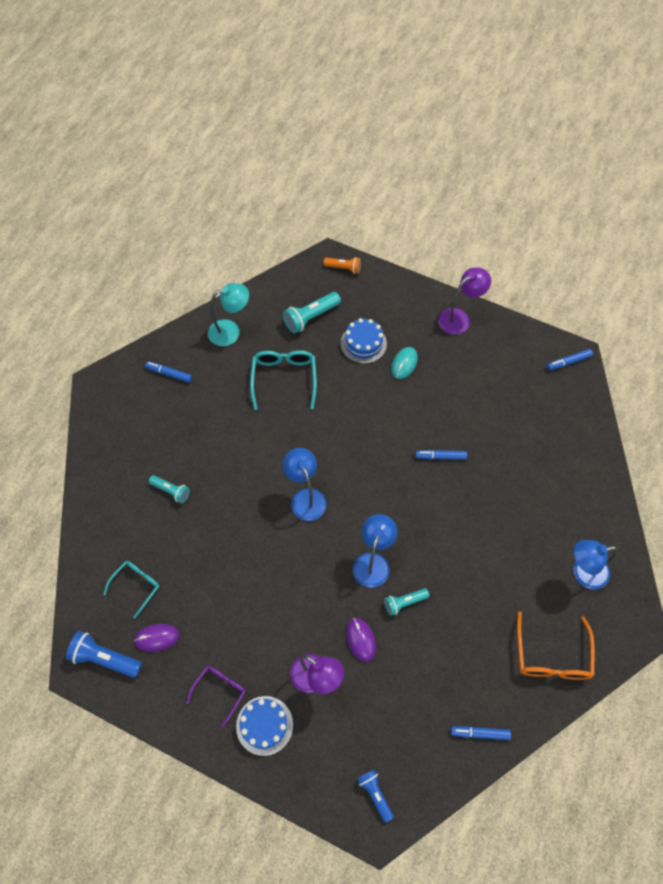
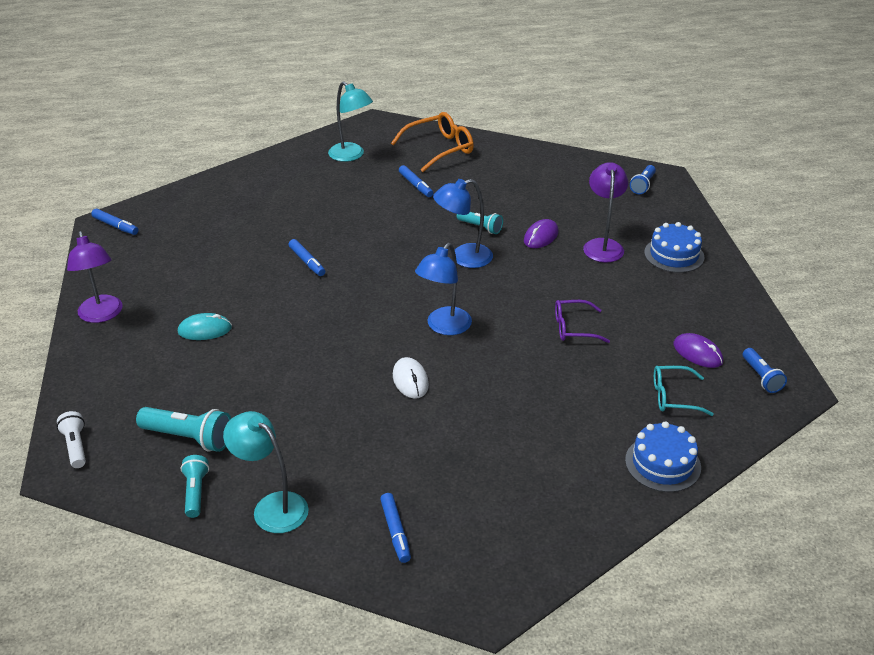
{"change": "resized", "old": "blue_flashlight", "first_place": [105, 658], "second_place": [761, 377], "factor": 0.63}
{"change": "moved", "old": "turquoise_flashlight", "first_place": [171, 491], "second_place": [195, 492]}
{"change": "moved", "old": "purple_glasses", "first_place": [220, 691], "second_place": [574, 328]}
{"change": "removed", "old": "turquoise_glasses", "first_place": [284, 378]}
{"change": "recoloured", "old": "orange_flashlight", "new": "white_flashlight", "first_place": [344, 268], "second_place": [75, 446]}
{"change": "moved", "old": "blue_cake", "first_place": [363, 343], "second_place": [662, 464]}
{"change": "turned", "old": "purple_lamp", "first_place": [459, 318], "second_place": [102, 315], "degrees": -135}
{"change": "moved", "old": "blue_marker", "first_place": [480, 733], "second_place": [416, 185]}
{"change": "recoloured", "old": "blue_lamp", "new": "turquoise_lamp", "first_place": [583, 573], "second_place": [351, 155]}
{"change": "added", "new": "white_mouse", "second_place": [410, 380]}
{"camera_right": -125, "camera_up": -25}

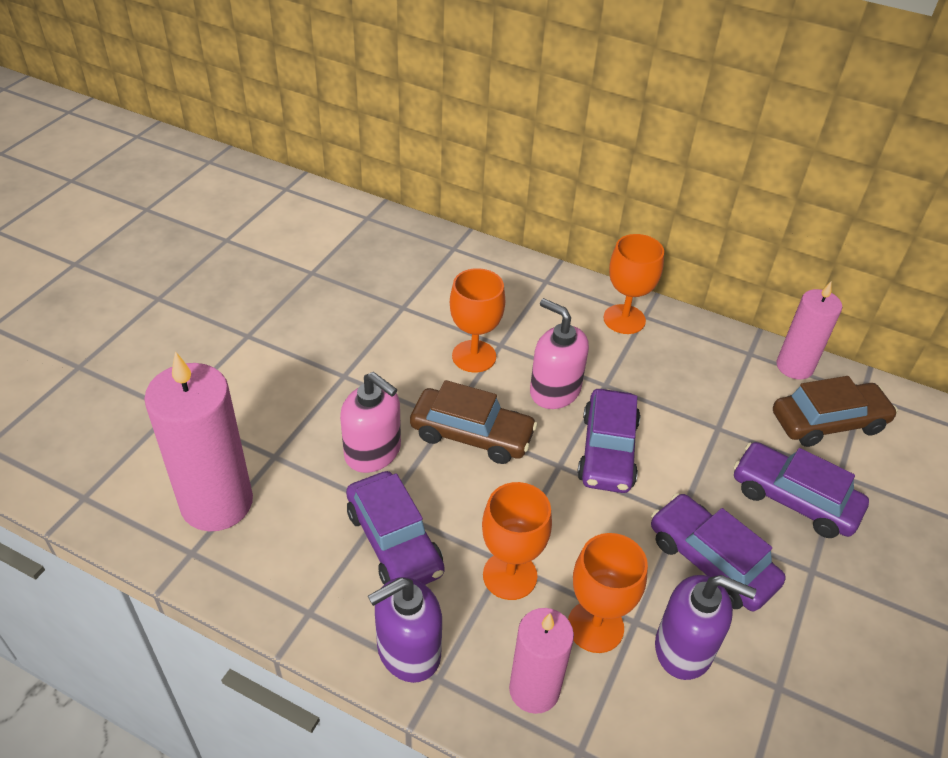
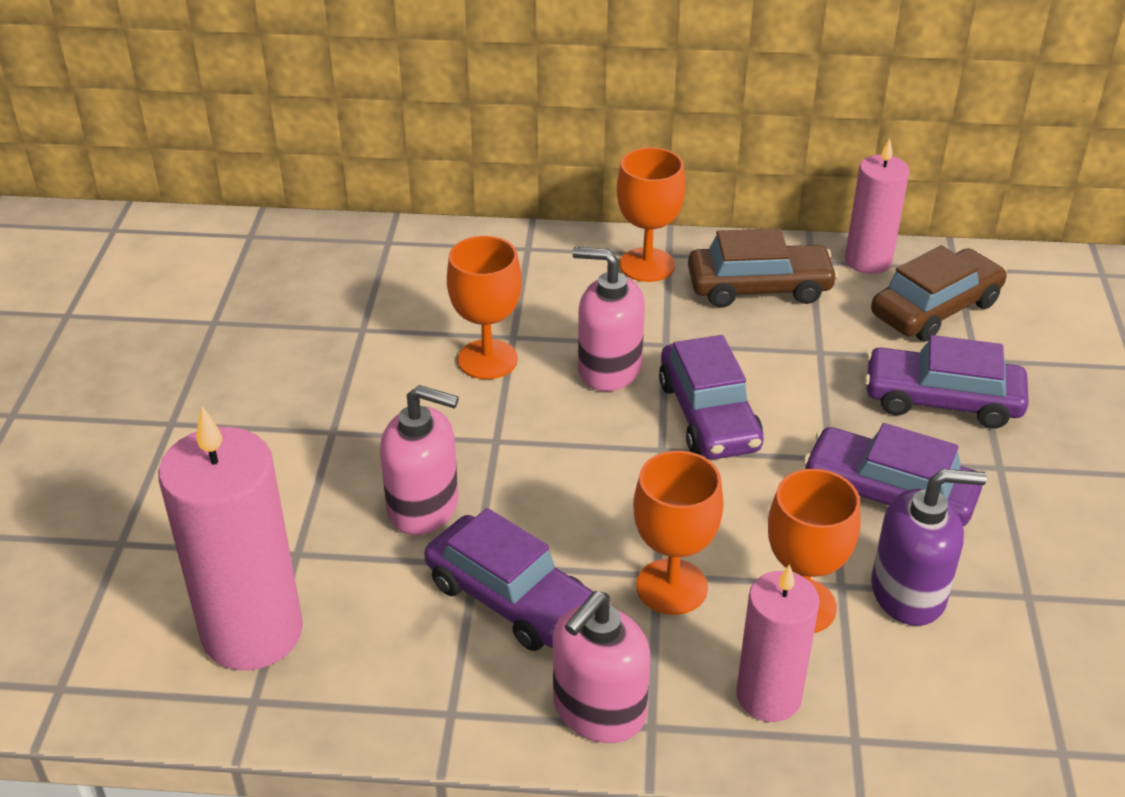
{"change": "recoloured", "old": "purple_soap_dispenser", "new": "pink_soap_dispenser", "first_place": [408, 651], "second_place": [598, 710]}
{"change": "moved", "old": "brown_car", "first_place": [471, 435], "second_place": [759, 288]}
{"camera_right": -20, "camera_up": -5}

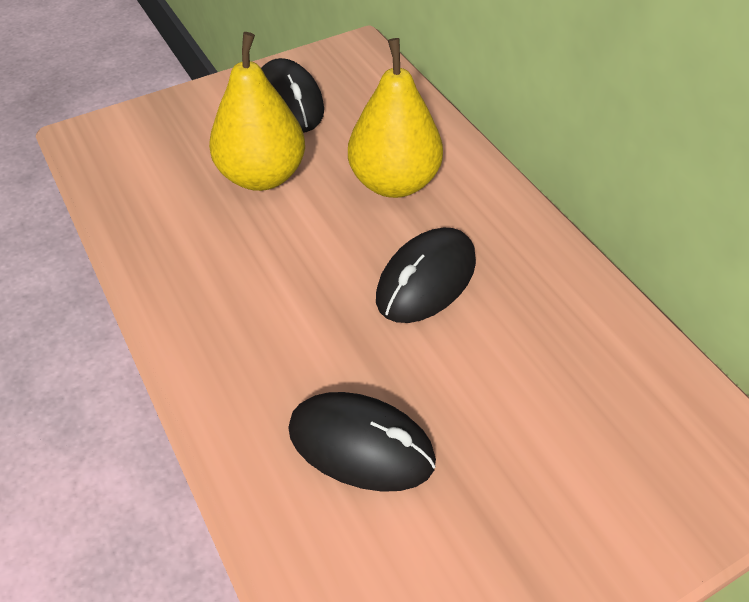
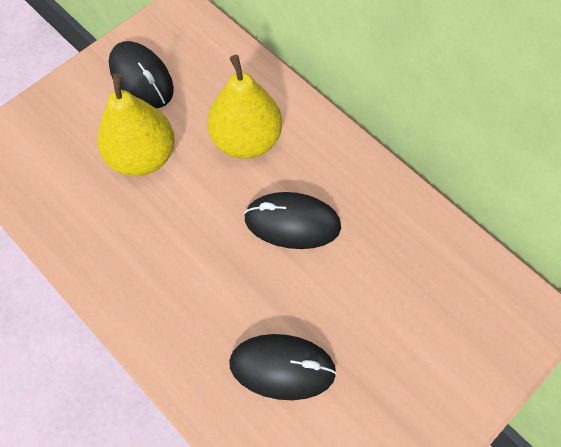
{"change": "turned", "old": "black_mouse", "first_place": [426, 280], "second_place": [292, 222], "degrees": 75}
{"camera_right": -15, "camera_up": 15}

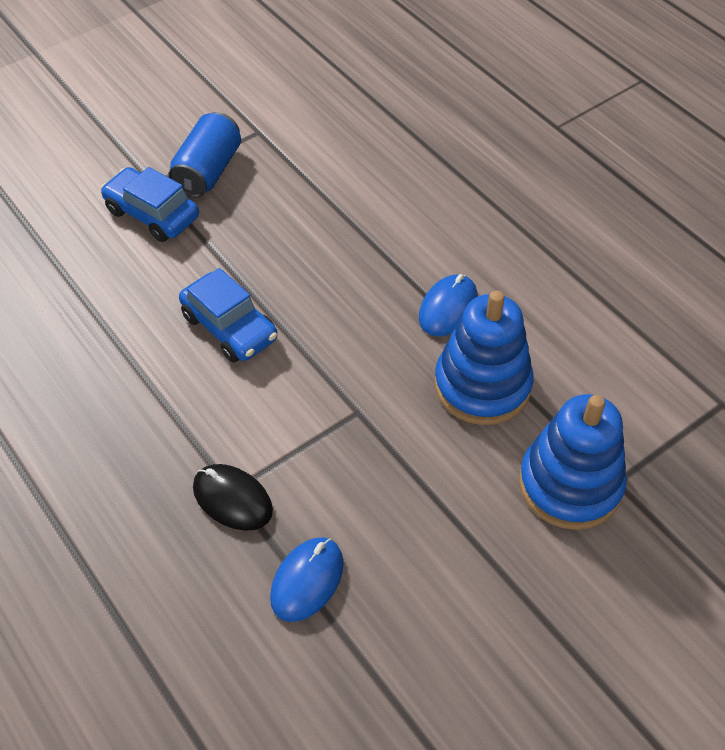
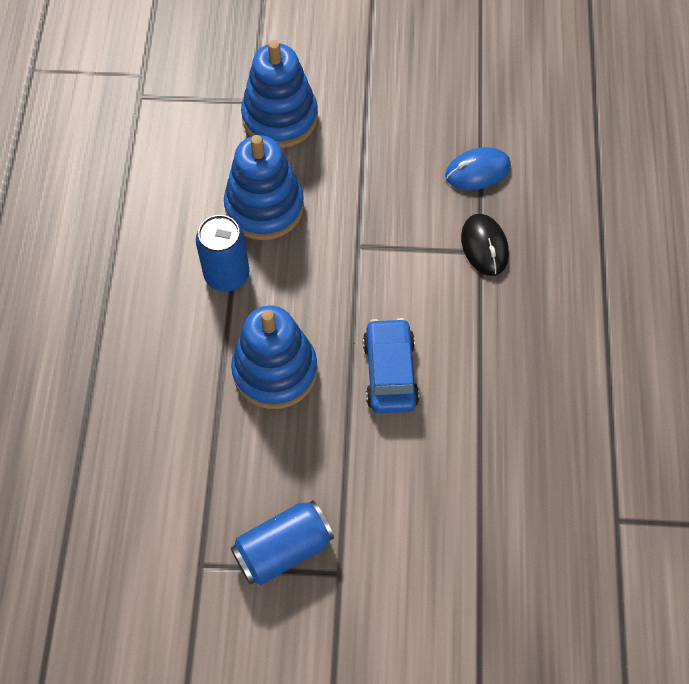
{"change": "removed", "old": "blue_car", "first_place": [152, 214]}
{"change": "replaced", "old": "blue_mouse", "new": "blue_can", "first_place": [448, 308], "second_place": [227, 275]}
{"change": "added", "new": "blue_stacking_toy", "second_place": [275, 371]}
{"camera_right": -140, "camera_up": 10}

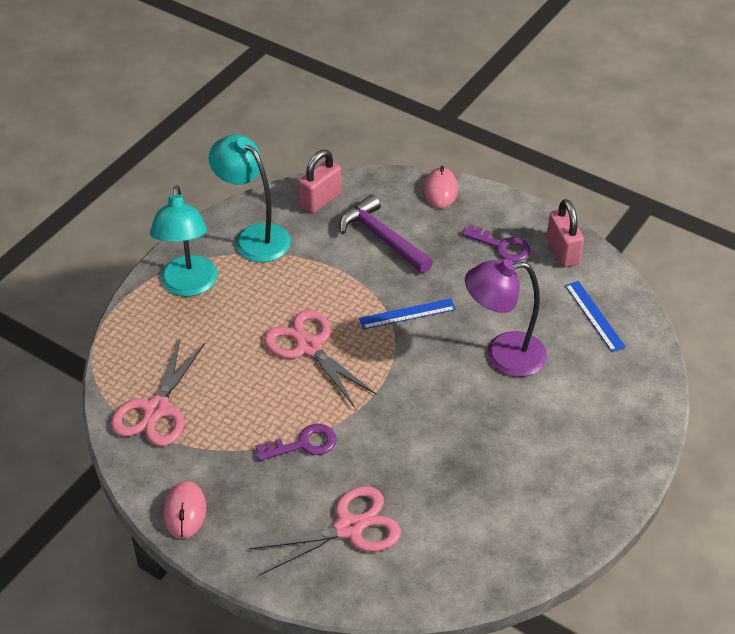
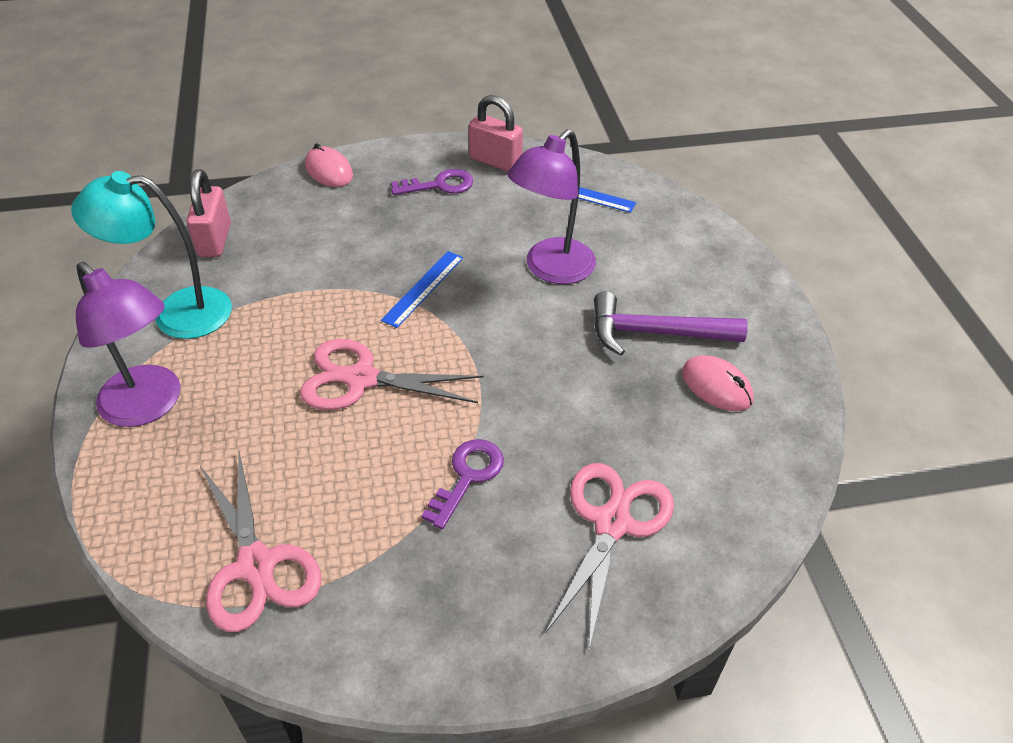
{"change": "recoloured", "old": "turquoise_lamp", "new": "purple_lamp", "first_place": [188, 286], "second_place": [149, 406]}
{"change": "moved", "old": "pink_mouse", "first_place": [185, 511], "second_place": [716, 386]}
{"change": "moved", "old": "purple_hammer", "first_place": [382, 238], "second_place": [655, 333]}
{"camera_right": -45, "camera_up": 0}

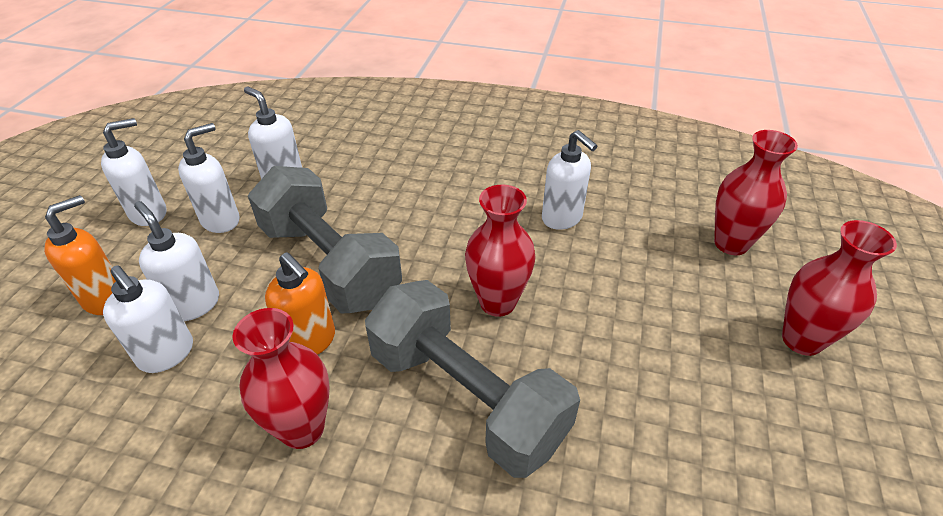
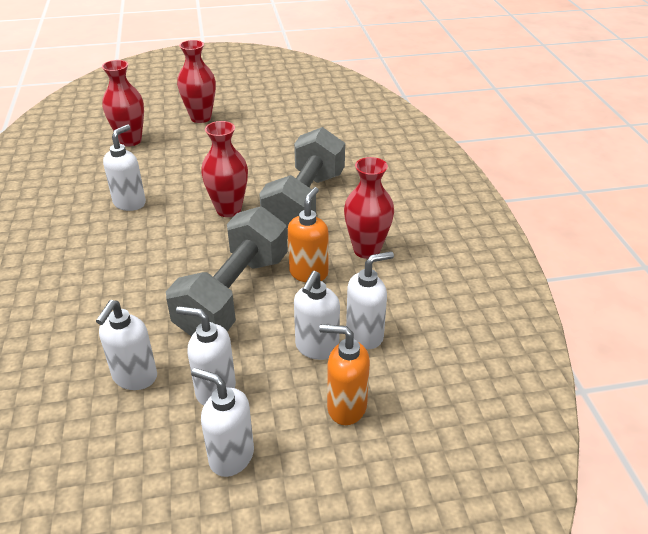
{"change": "turned", "old": "white_soap_dispenser", "first_place": [167, 354], "second_place": [365, 335], "degrees": 45}
{"camera_right": -115, "camera_up": -5}

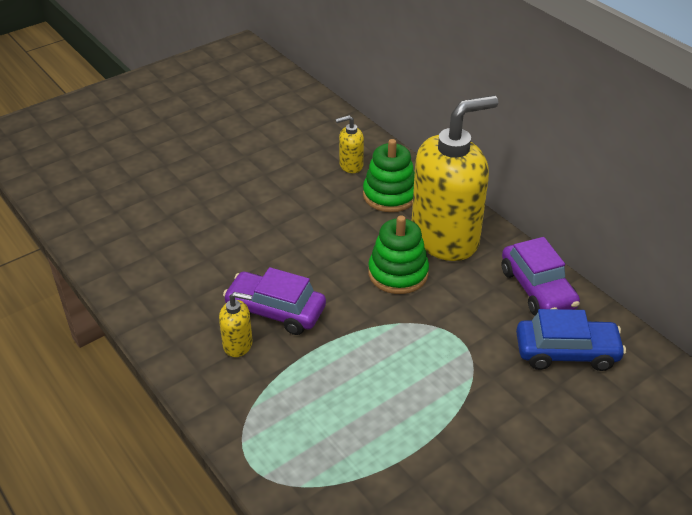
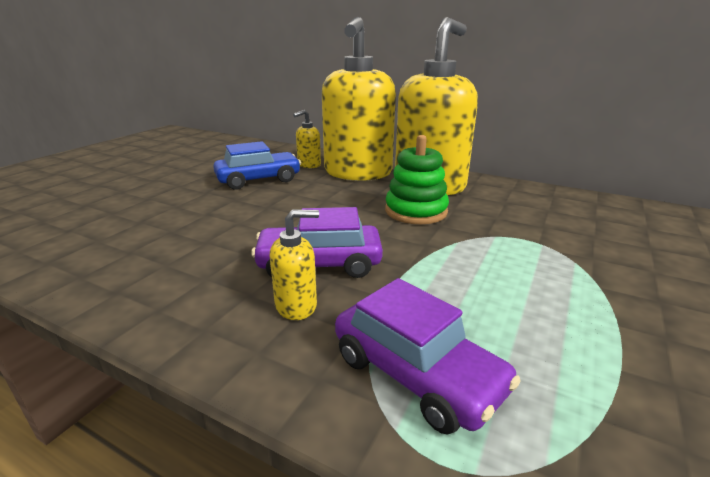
{"change": "replaced", "old": "green_stacking_toy", "new": "yellow_soap_dispenser", "first_place": [390, 195], "second_place": [358, 173]}
{"change": "moved", "old": "purple_car", "first_place": [537, 289], "second_place": [416, 373]}
{"change": "moved", "old": "blue_car", "first_place": [566, 352], "second_place": [259, 180]}
{"camera_right": -25, "camera_up": -15}

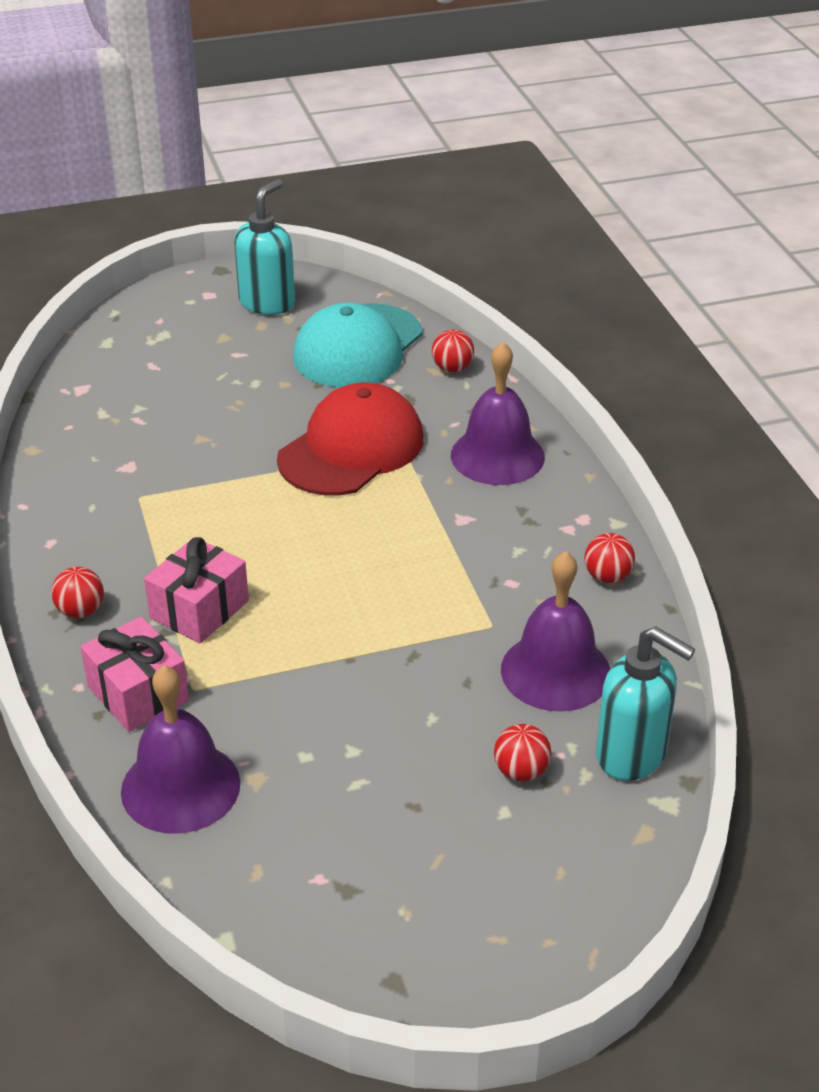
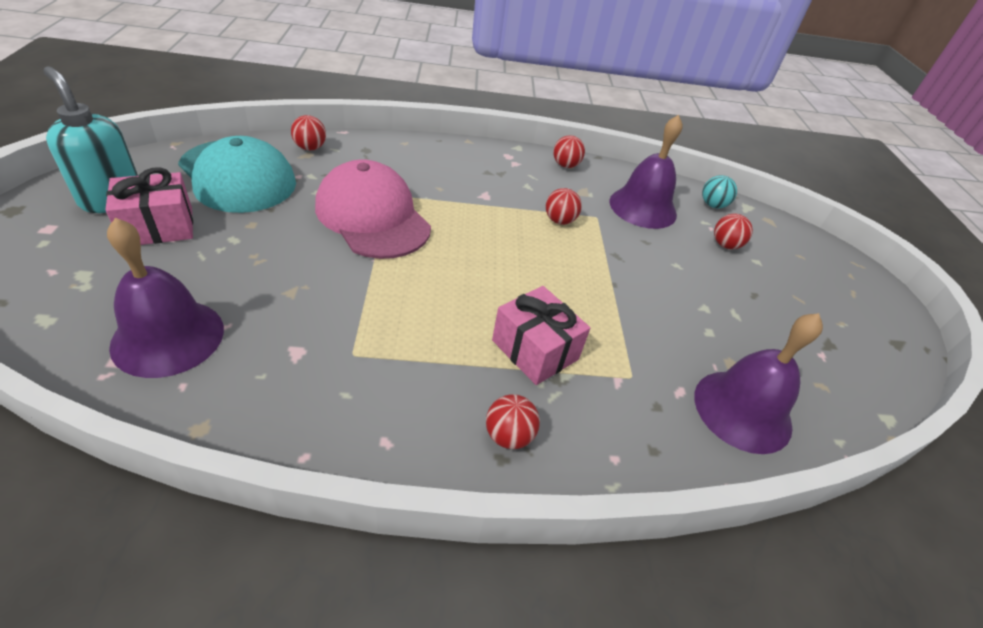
{"change": "moved", "old": "pink_gift", "first_place": [138, 693], "second_place": [158, 226]}
{"change": "recoloured", "old": "red_cap", "new": "pink_cap", "first_place": [351, 449], "second_place": [372, 216]}
{"change": "moved", "old": "purple_bell", "first_place": [497, 456], "second_place": [168, 337]}
{"change": "replaced", "old": "turquoise_soap_dispenser", "new": "turquoise_ball", "first_place": [632, 755], "second_place": [712, 205]}
{"change": "added", "new": "red_ball", "second_place": [559, 221]}
{"camera_right": -80, "camera_up": 5}

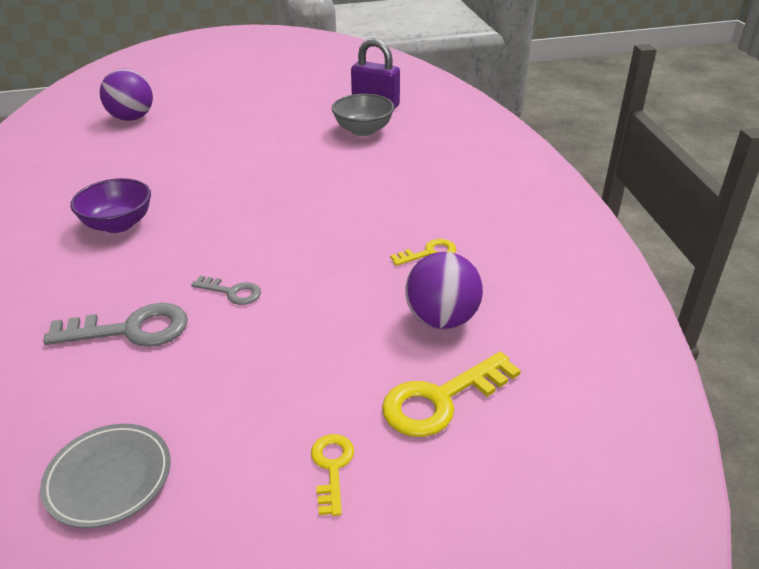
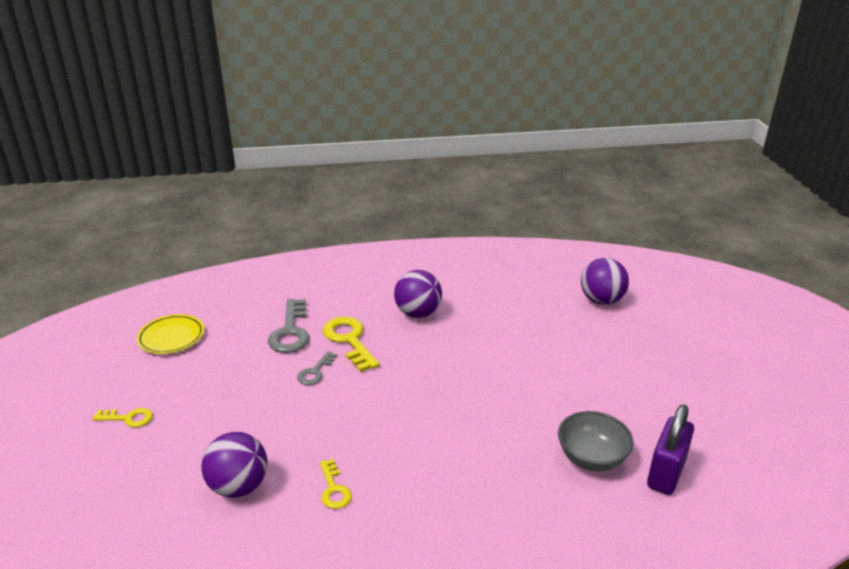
{"change": "recoloured", "old": "grey_plate", "new": "yellow_plate", "first_place": [109, 478], "second_place": [171, 337]}
{"change": "replaced", "old": "purple_bowl", "new": "purple_ball", "first_place": [118, 224], "second_place": [418, 313]}
{"change": "moved", "old": "yellow_key", "first_place": [441, 400], "second_place": [349, 340]}
{"camera_right": 95, "camera_up": -5}

